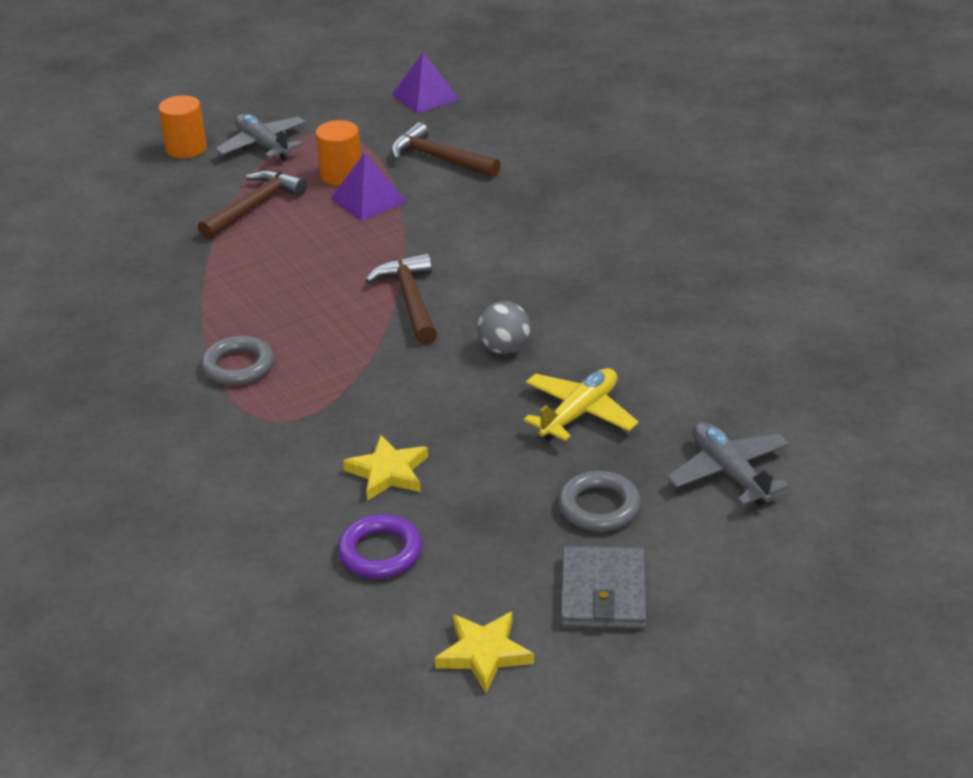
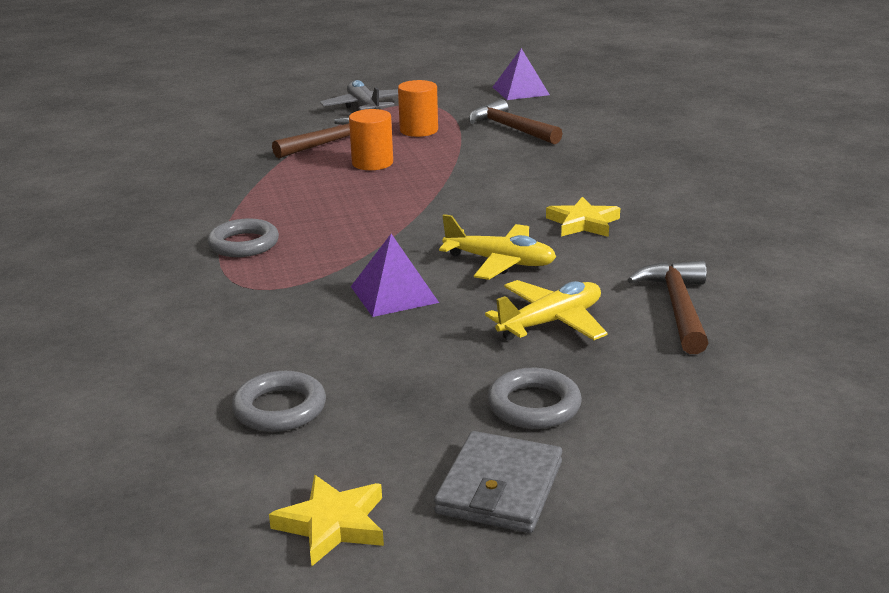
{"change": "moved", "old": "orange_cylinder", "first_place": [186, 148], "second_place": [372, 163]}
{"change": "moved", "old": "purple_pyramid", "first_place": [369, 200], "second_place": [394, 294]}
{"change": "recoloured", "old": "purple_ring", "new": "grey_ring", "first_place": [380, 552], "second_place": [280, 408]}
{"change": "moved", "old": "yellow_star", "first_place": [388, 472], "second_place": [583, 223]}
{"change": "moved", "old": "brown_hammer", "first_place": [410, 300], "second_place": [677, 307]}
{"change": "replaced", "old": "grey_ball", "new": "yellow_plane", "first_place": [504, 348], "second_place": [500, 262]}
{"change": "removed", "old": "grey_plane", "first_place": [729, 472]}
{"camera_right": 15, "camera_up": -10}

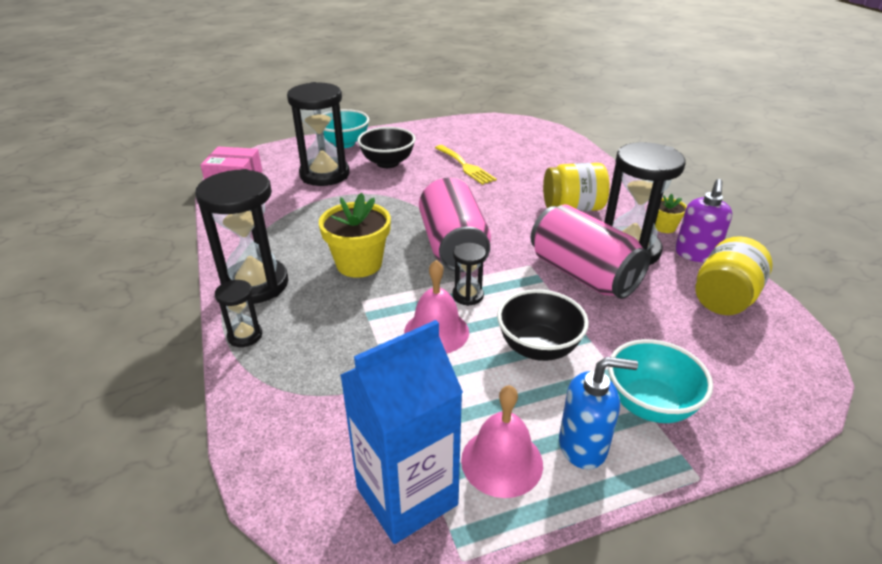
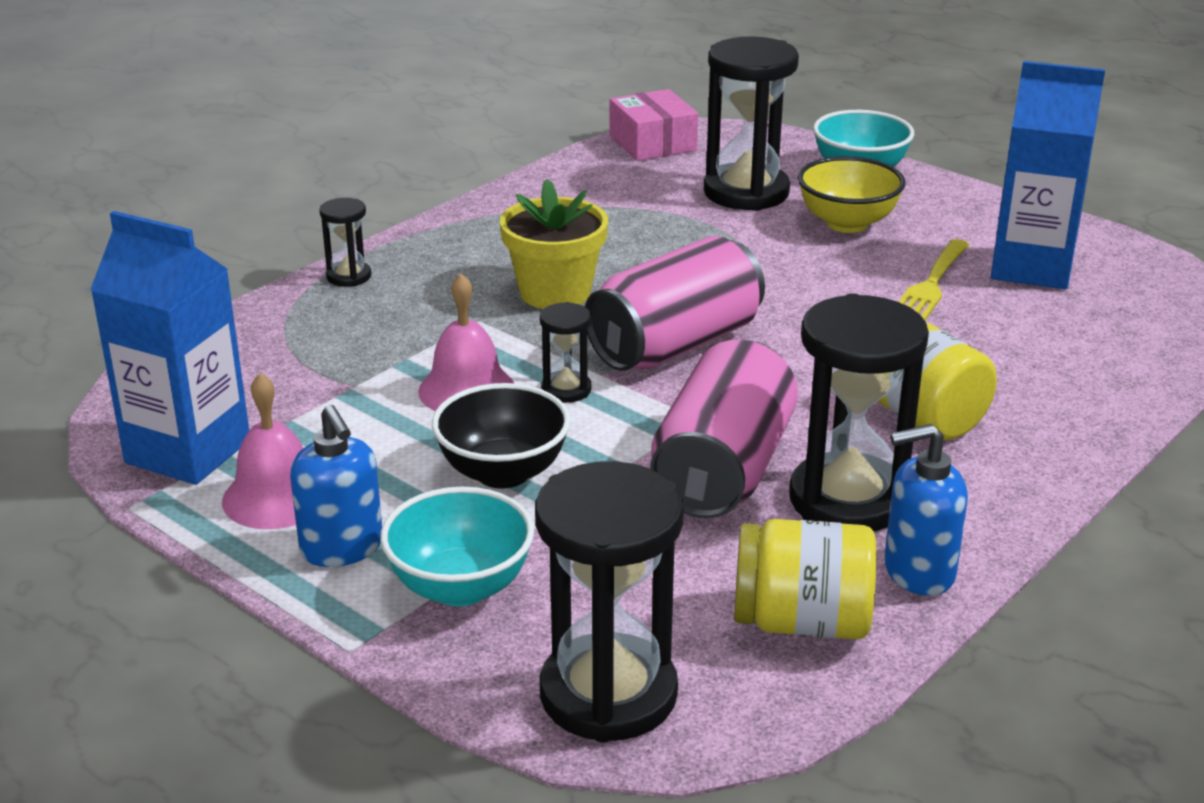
{"change": "moved", "old": "black_hourglass", "first_place": [256, 284], "second_place": [608, 694]}
{"change": "recoloured", "old": "black_bowl", "new": "yellow_bowl", "first_place": [387, 163], "second_place": [847, 223]}
{"change": "removed", "old": "yellow_flower_pot", "first_place": [664, 227]}
{"change": "recoloured", "old": "purple_soap_dispenser", "new": "blue_soap_dispenser", "first_place": [695, 254], "second_place": [918, 572]}
{"change": "added", "new": "blue_carton", "second_place": [1031, 268]}
{"camera_right": 60, "camera_up": -5}

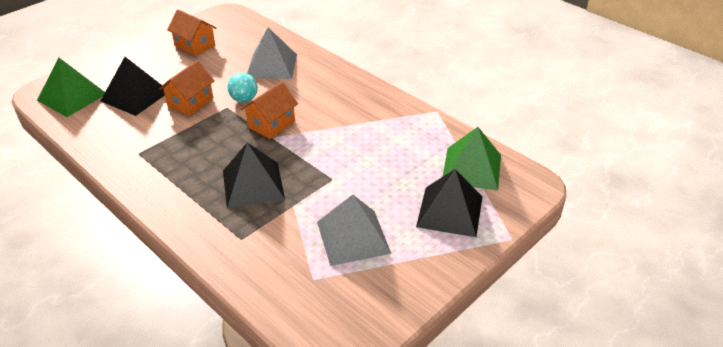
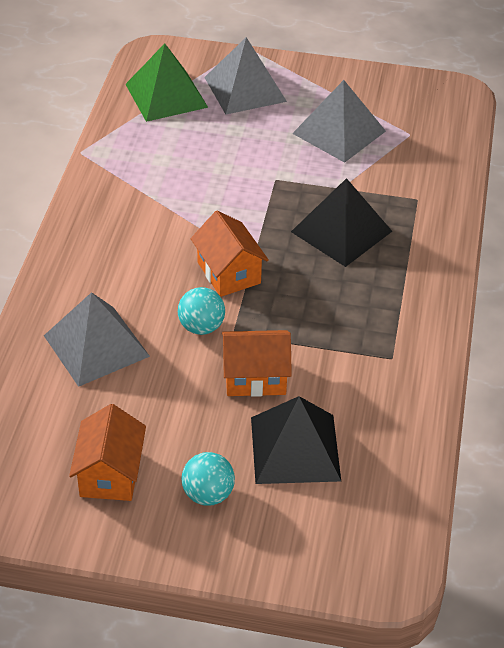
{"change": "removed", "old": "green_pyramid", "first_place": [72, 97]}
{"change": "turned", "old": "orange_house", "first_place": [271, 124], "second_place": [228, 273], "degrees": 60}
{"change": "recoloured", "old": "black_pyramid", "new": "grey_pyramid", "first_place": [449, 211], "second_place": [245, 89]}
{"change": "added", "new": "turquoise_ball", "second_place": [208, 494]}
{"camera_right": -125, "camera_up": 5}

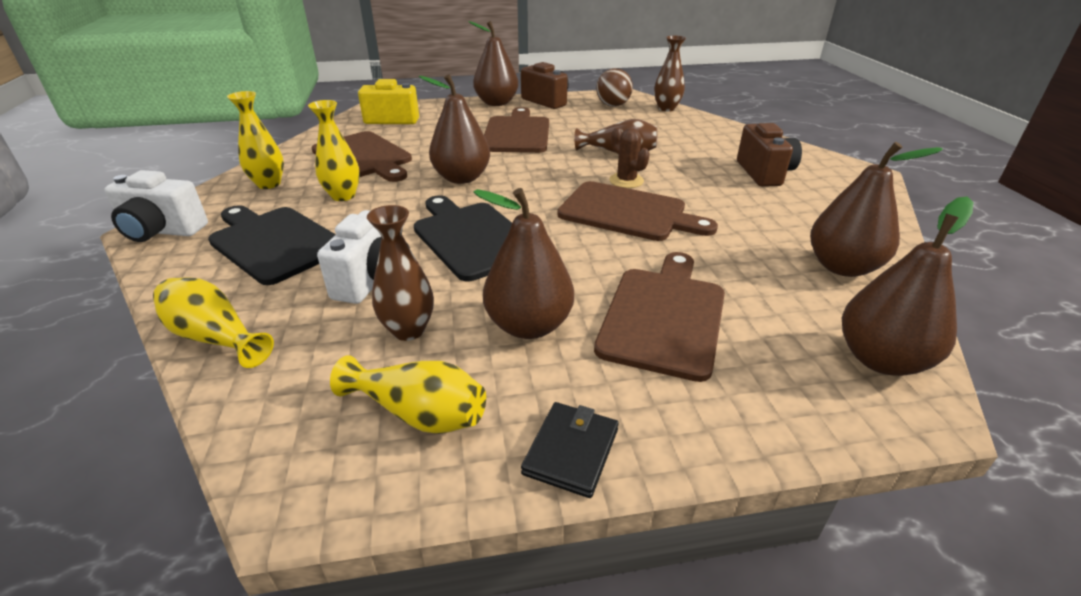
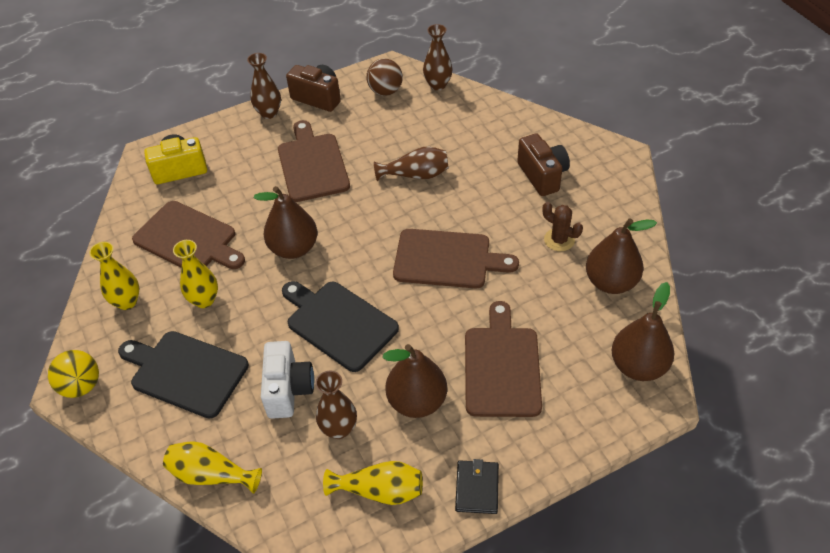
{"change": "replaced", "old": "white_camera", "new": "yellow_ball", "first_place": [162, 231], "second_place": [81, 386]}
{"change": "replaced", "old": "brown_pear", "new": "brown_vase", "first_place": [496, 103], "second_place": [269, 113]}
{"change": "moved", "old": "brown_cactus", "first_place": [626, 181], "second_place": [559, 240]}
{"camera_right": -15, "camera_up": 15}

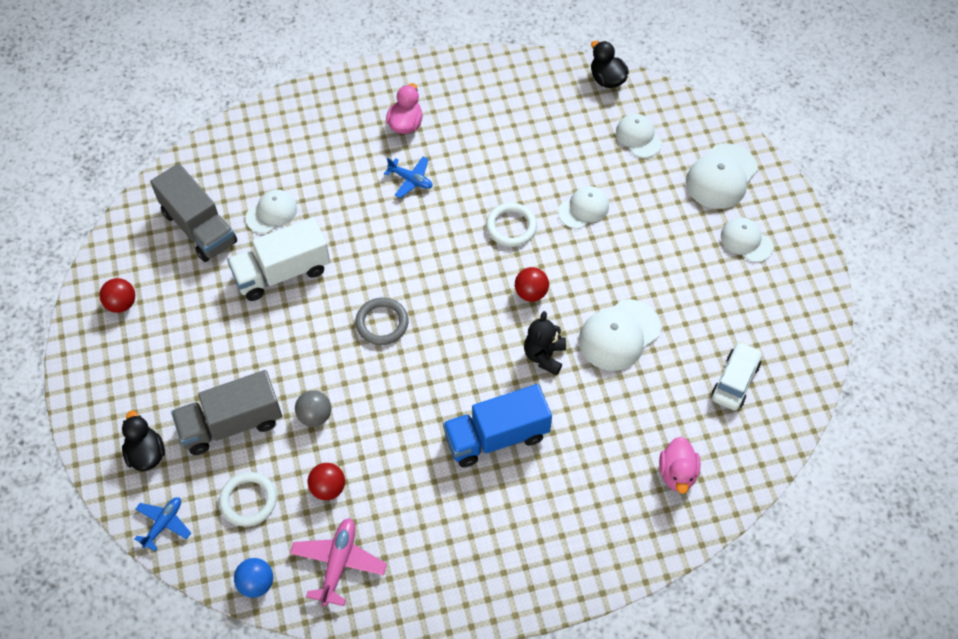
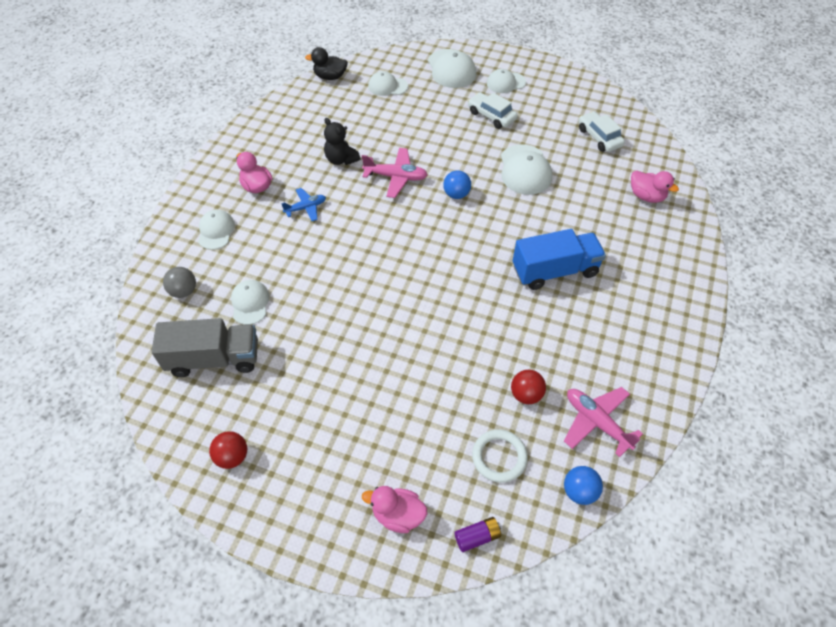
{"change": "recoloured", "old": "black_duck", "new": "pink_duck", "first_place": [146, 454], "second_place": [398, 515]}
{"change": "replaced", "old": "blue_plane", "new": "purple_battery", "first_place": [163, 524], "second_place": [477, 537]}
{"change": "removed", "old": "grey_truck", "first_place": [231, 424]}
{"change": "removed", "old": "white_truck", "first_place": [282, 272]}
{"change": "moved", "old": "grey_ball", "first_place": [315, 416], "second_place": [184, 291]}
{"change": "removed", "old": "grey_ring", "first_place": [382, 323]}
{"change": "turned", "old": "blue_truck", "first_place": [496, 436], "second_place": [555, 271], "degrees": -120}
{"change": "replaced", "old": "white_ring", "new": "pink_plane", "first_place": [511, 227], "second_place": [396, 177]}
{"change": "recoloured", "old": "red_ball", "new": "blue_ball", "first_place": [531, 293], "second_place": [456, 194]}
{"change": "moved", "old": "black_teddy_bear", "first_place": [544, 356], "second_place": [341, 159]}
{"change": "moved", "old": "white_cap", "first_place": [583, 208], "second_place": [216, 231]}
{"change": "added", "new": "white_car", "second_place": [491, 116]}
{"camera_right": -55, "camera_up": -5}

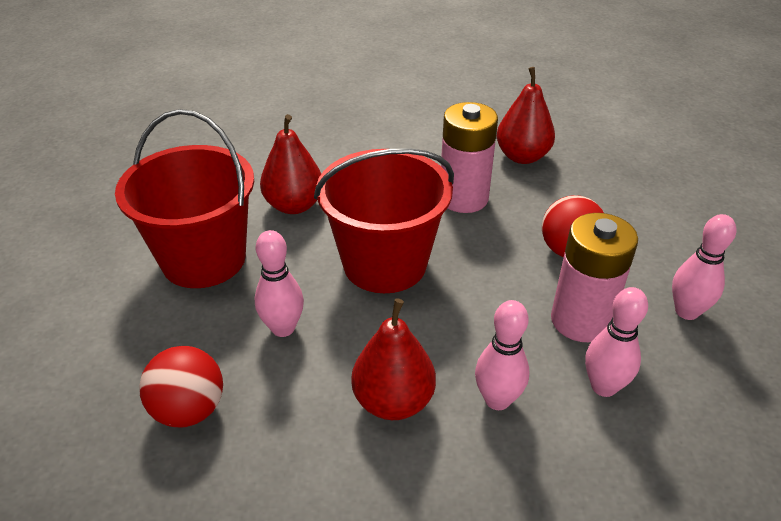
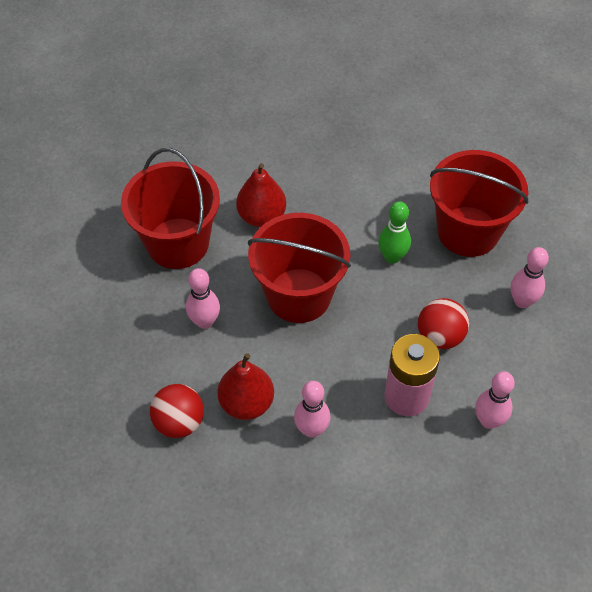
{"change": "moved", "old": "red_ball", "first_place": [189, 410], "second_place": [179, 422]}
{"change": "replaced", "old": "pink_battery", "new": "green_bowling_pin", "first_place": [463, 198], "second_place": [392, 257]}
{"change": "replaced", "old": "red_pear", "new": "red_bucket", "first_place": [522, 156], "second_place": [468, 231]}
{"change": "moved", "old": "pink_bowling_pin", "first_place": [603, 386], "second_place": [522, 301]}
{"camera_right": 25, "camera_up": 15}

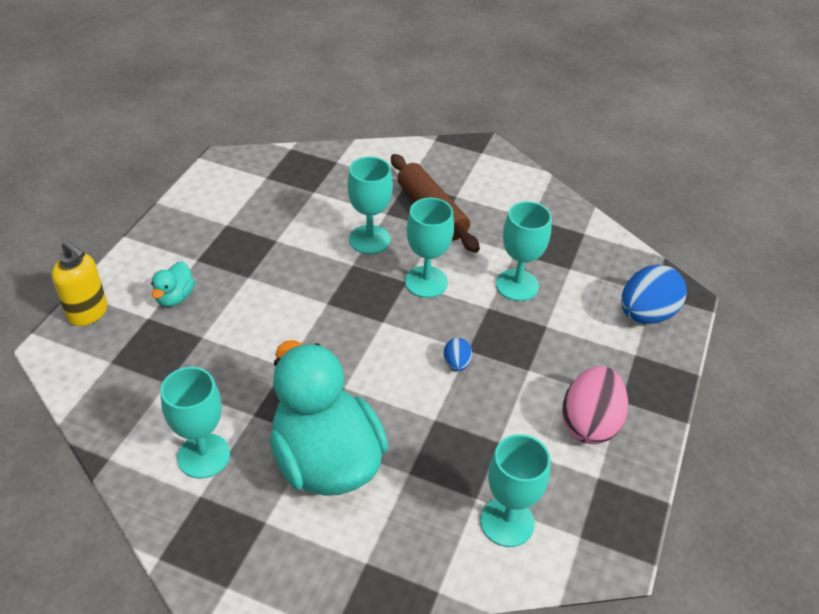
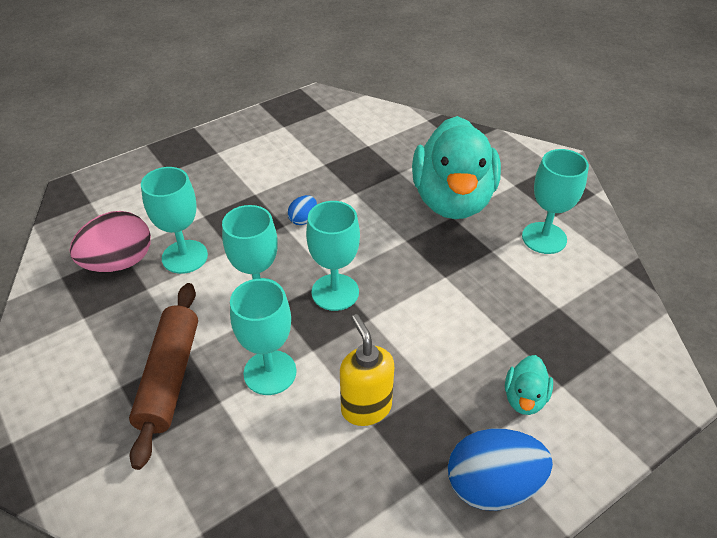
{"change": "moved", "old": "yellow_soap_dispenser", "first_place": [88, 313], "second_place": [366, 408]}
{"change": "turned", "old": "turquoise_duck", "first_place": [175, 297], "second_place": [524, 398], "degrees": 150}
{"change": "moved", "old": "turquoise_goblet", "first_place": [507, 522], "second_place": [335, 292]}
{"change": "moved", "old": "pink_egg", "first_place": [589, 423], "second_place": [119, 263]}
{"change": "moved", "old": "blue_egg", "first_place": [646, 314], "second_place": [492, 485]}
{"camera_right": -145, "camera_up": 0}

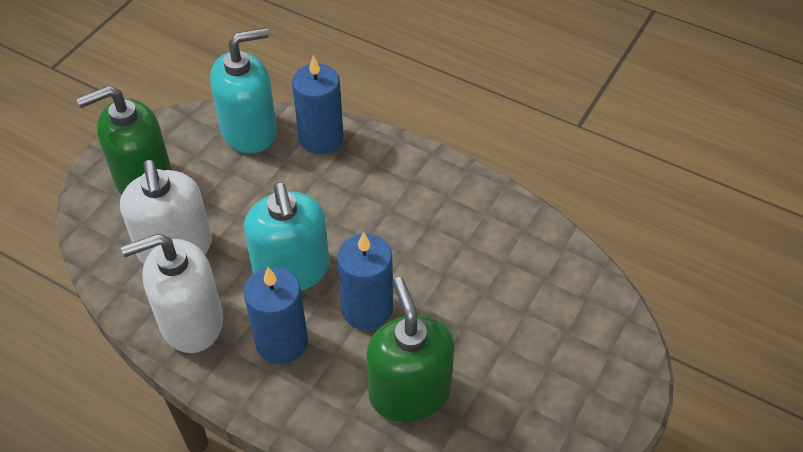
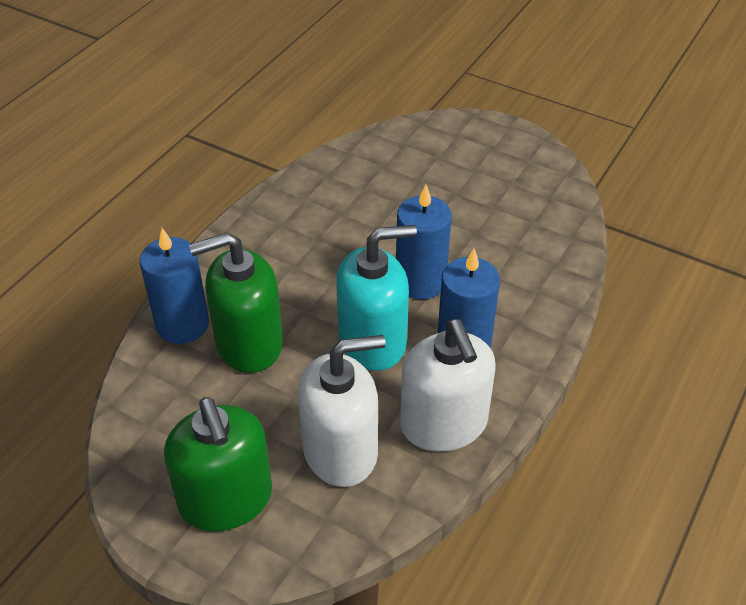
{"change": "removed", "old": "turquoise_soap_dispenser", "first_place": [249, 131]}
{"change": "moved", "old": "green_soap_dispenser", "first_place": [409, 392], "second_place": [249, 343]}
{"camera_right": -90, "camera_up": -5}

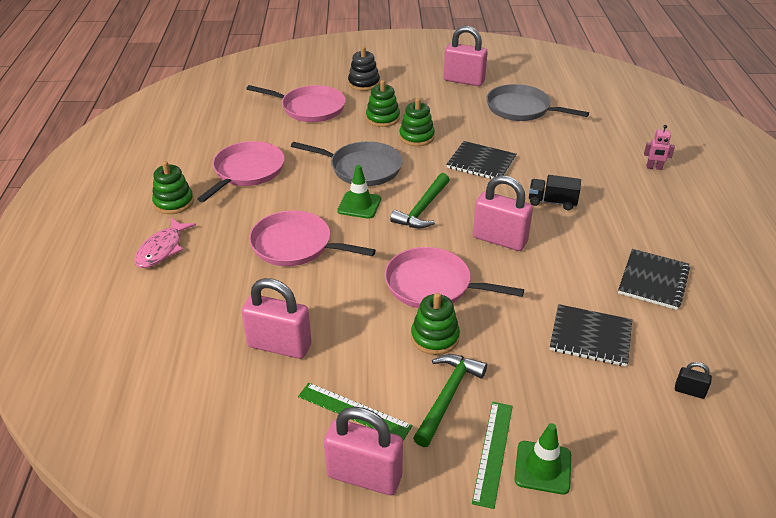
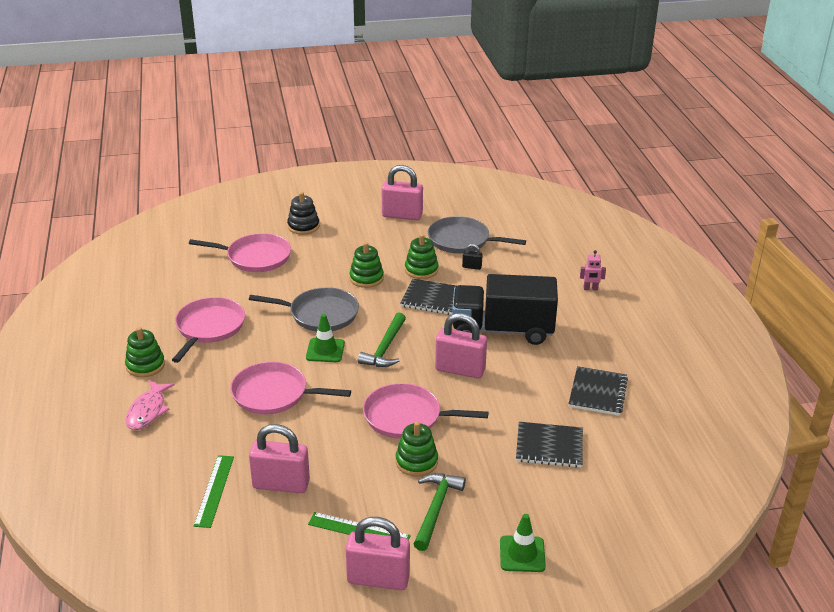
{"change": "moved", "old": "green_stacking_toy", "first_place": [382, 118], "second_place": [421, 270]}
{"change": "moved", "old": "green_ruler", "first_place": [493, 452], "second_place": [214, 490]}
{"change": "resized", "old": "black_truck", "first_place": [552, 202], "second_place": [502, 330], "factor": 2.26}
{"change": "moved", "old": "black_padlock", "first_place": [689, 391], "second_place": [472, 267]}
{"camera_right": -10, "camera_up": -5}

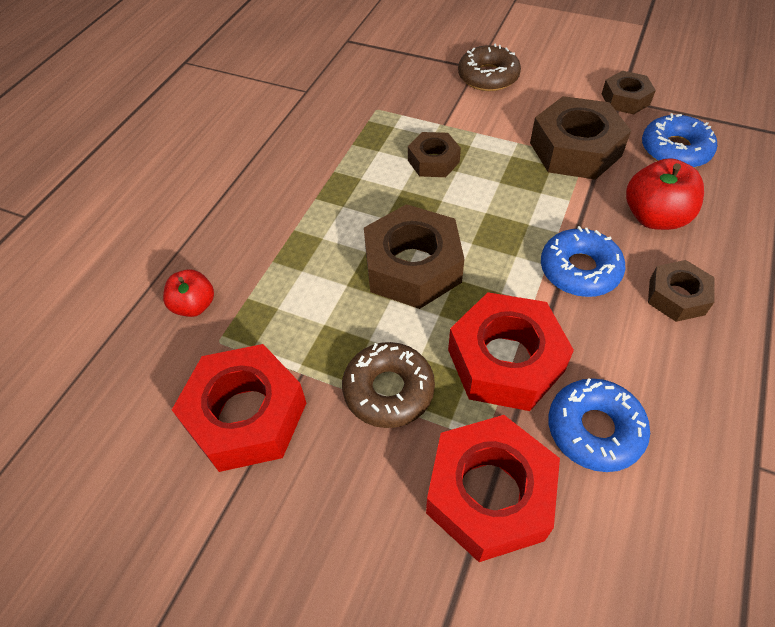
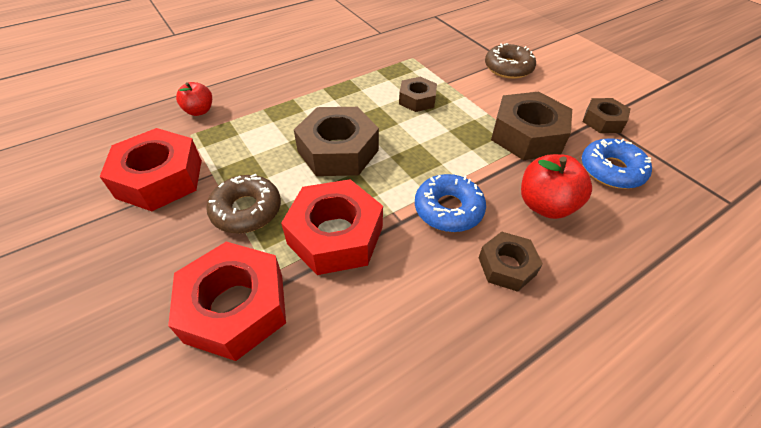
{"change": "removed", "old": "blue_donut", "first_place": [594, 429]}
{"camera_right": 30, "camera_up": -5}

